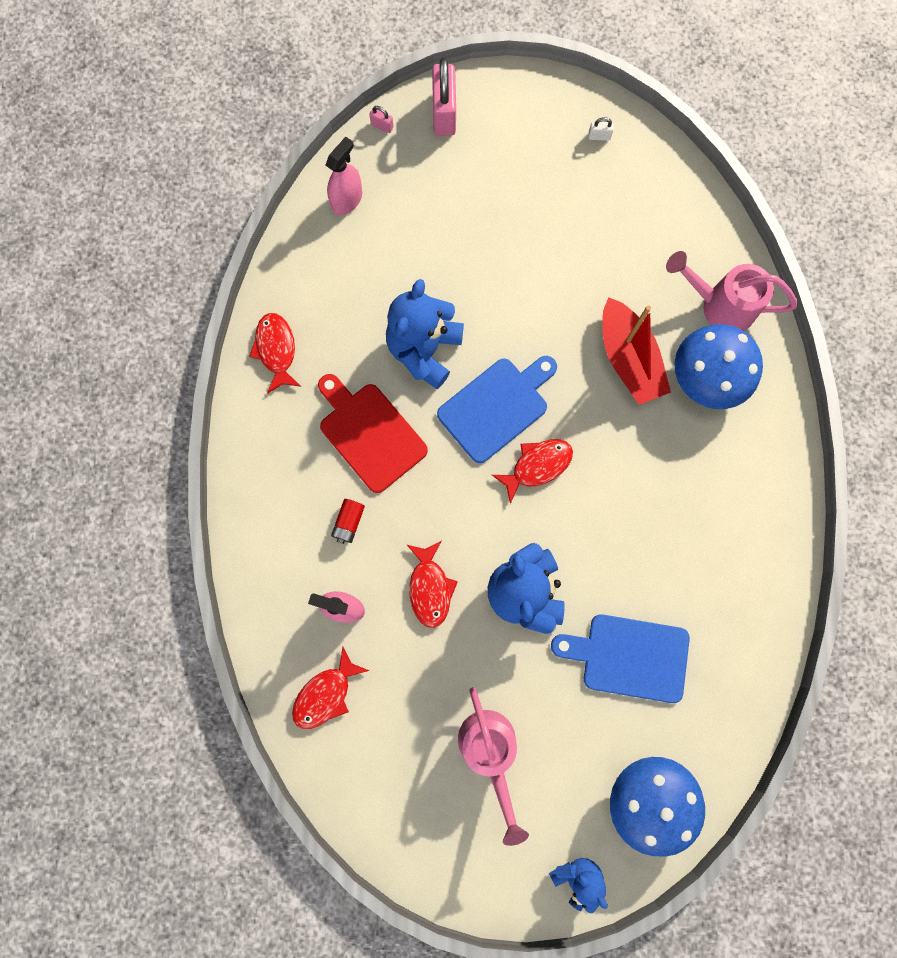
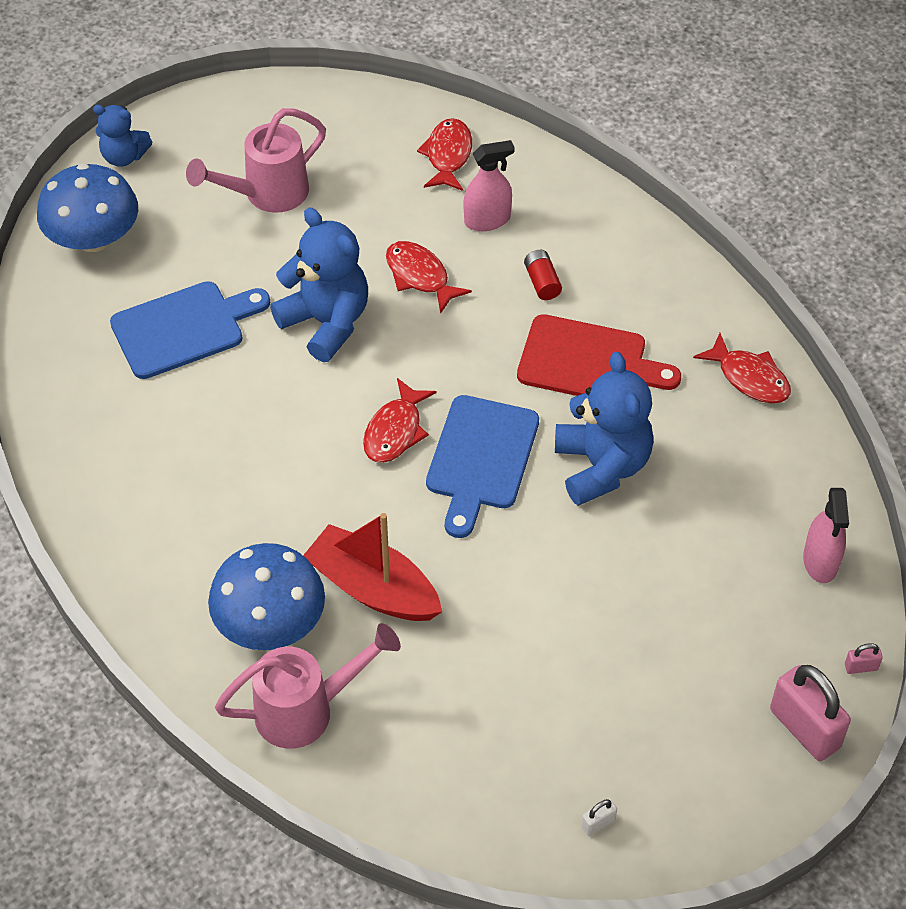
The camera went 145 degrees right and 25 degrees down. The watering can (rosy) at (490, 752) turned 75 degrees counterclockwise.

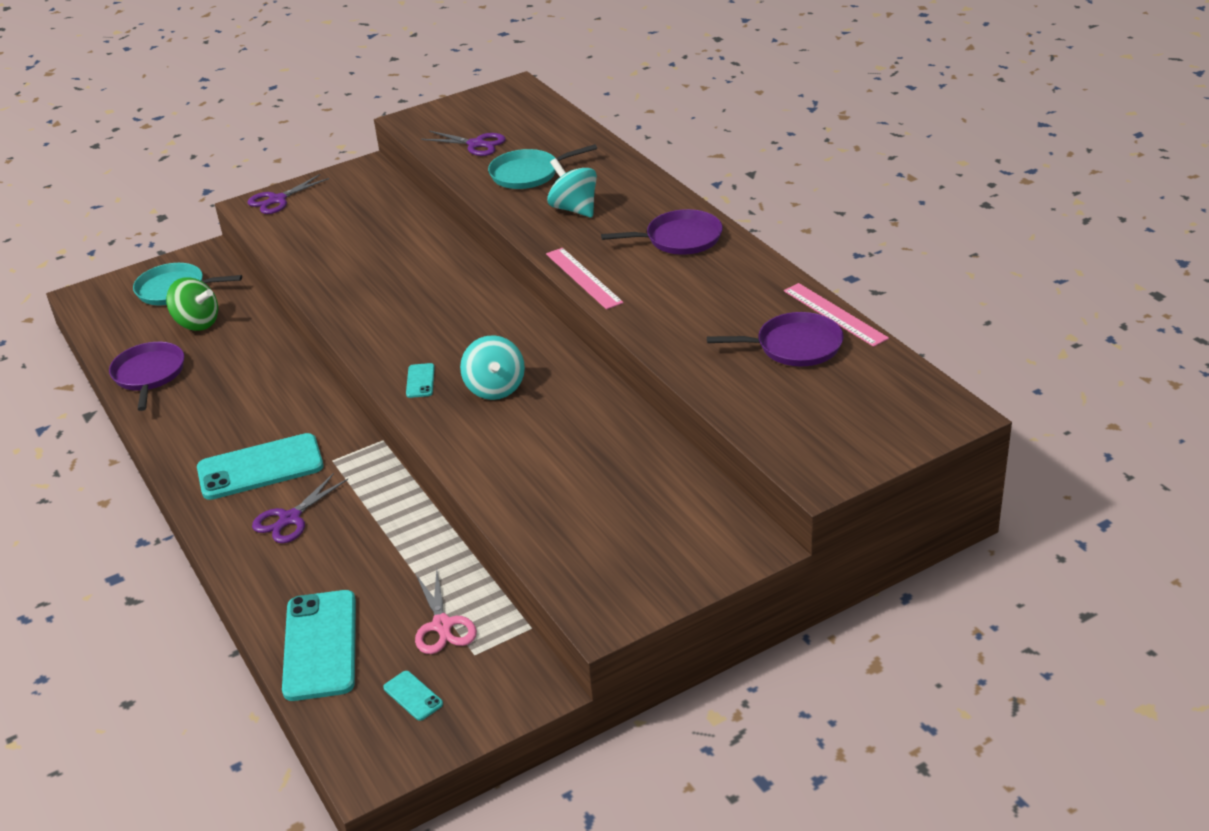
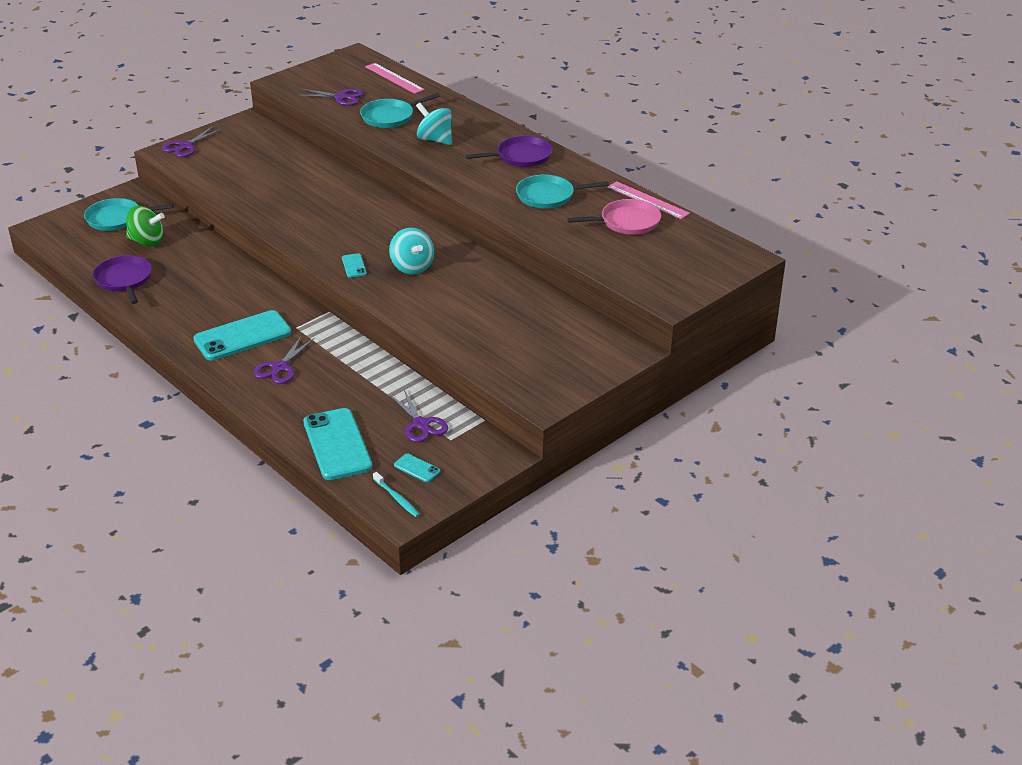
The camera went 15 degrees left and 0 degrees up. The measuring stick (rosy) moved from (583, 278) to (394, 78). The pan (royal purple) at (794, 346) became the pan (rosy) at (627, 222). The shears (rosy) at (442, 625) became the shears (royal purple) at (421, 424). The pan (aqua) at (548, 196) appeared. The toothbrush (aqua) at (397, 498) appeared.

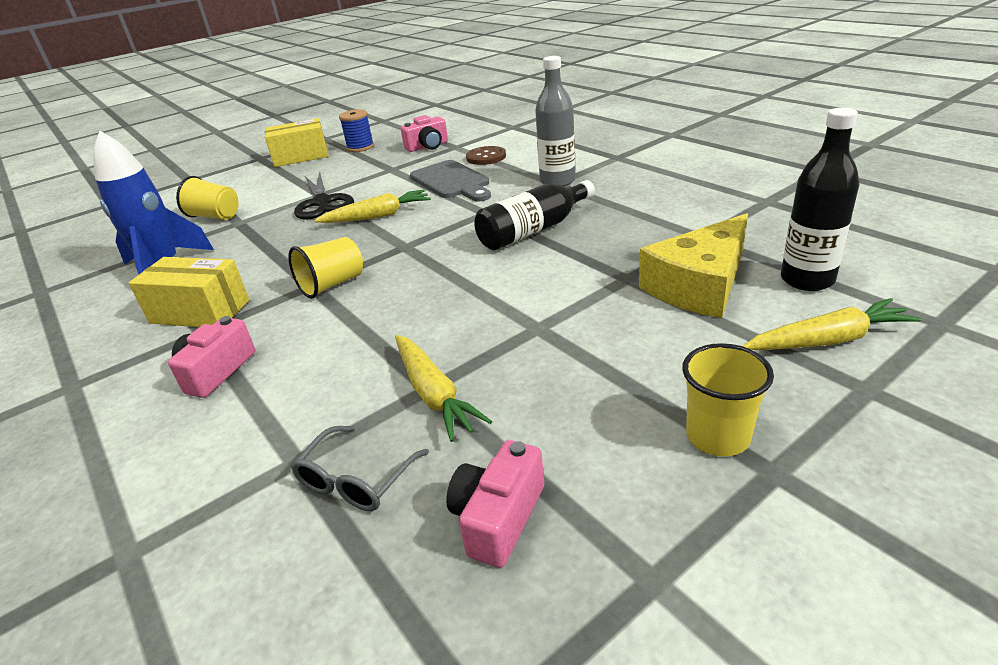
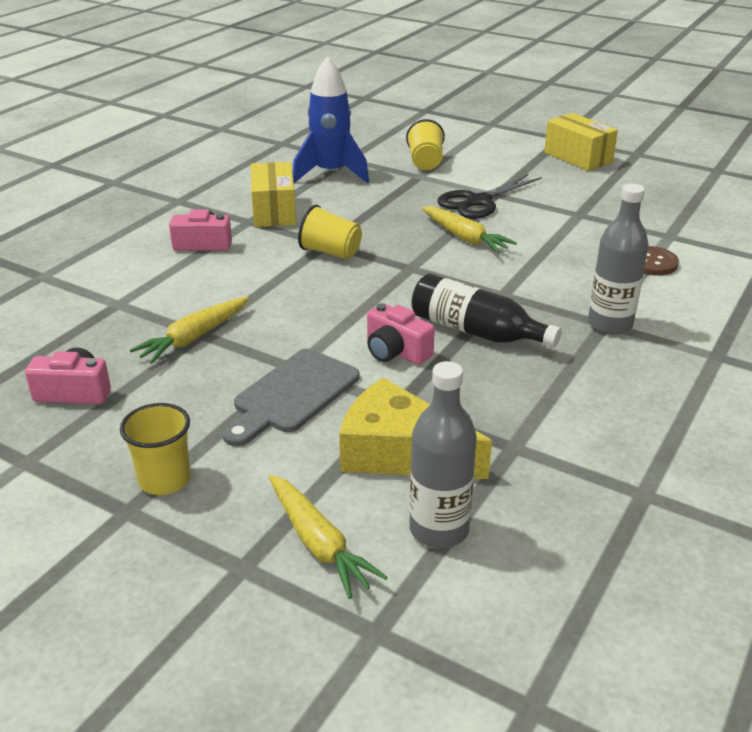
The camera went 65 degrees right and 0 degrees up. The flask (ebony) at (807, 280) became the flask (gray) at (439, 530). The reel of thread (royal blue) at (360, 147) disappeared. The compact camera (rosy) moved from (427, 146) to (396, 351). The chopping board (gray) moved from (452, 181) to (292, 395). The eyeglasses (gray) at (356, 480) disappeared.

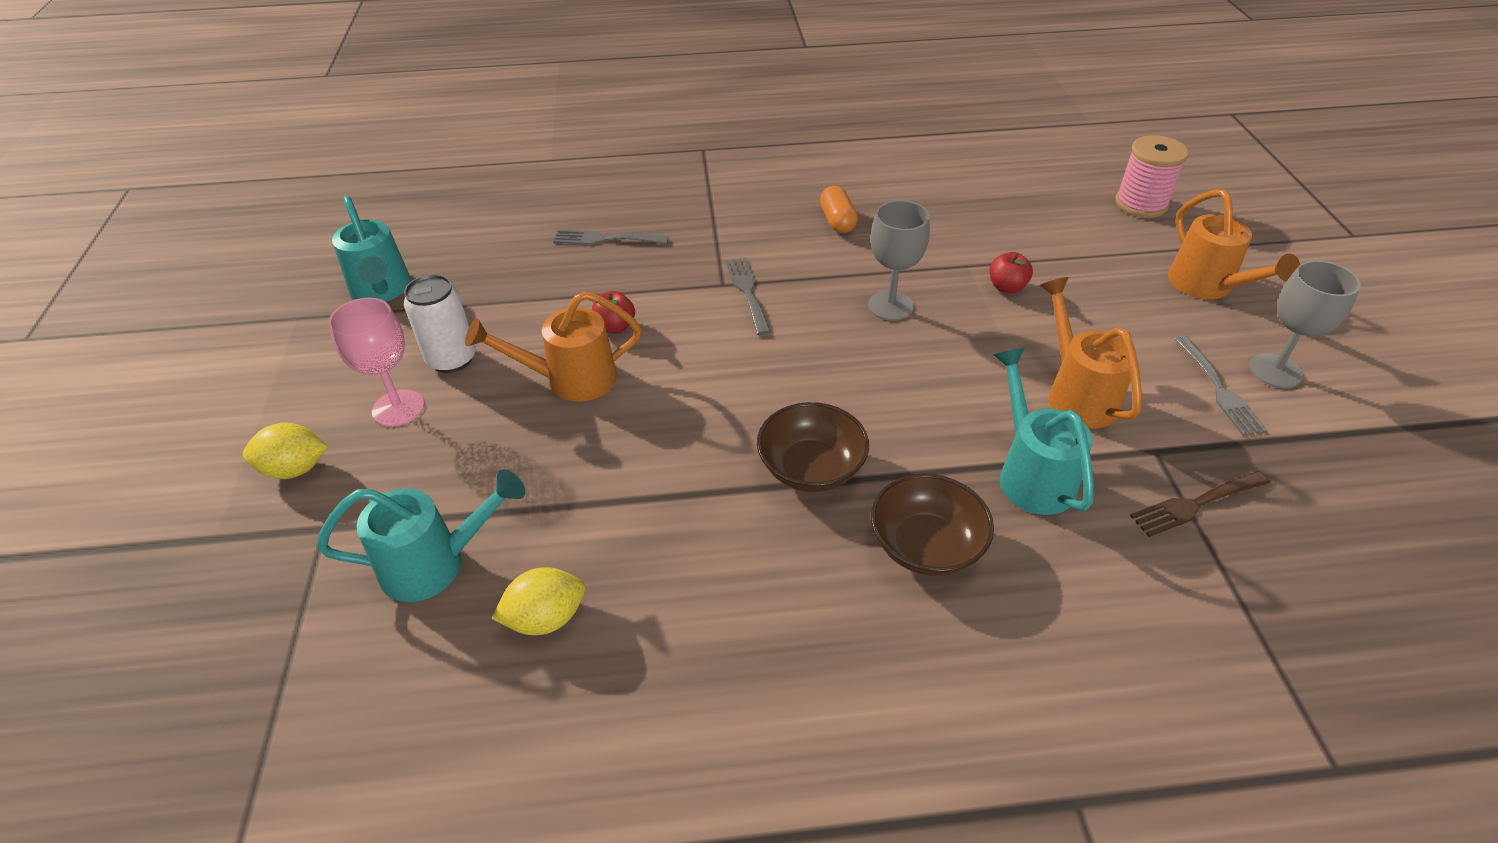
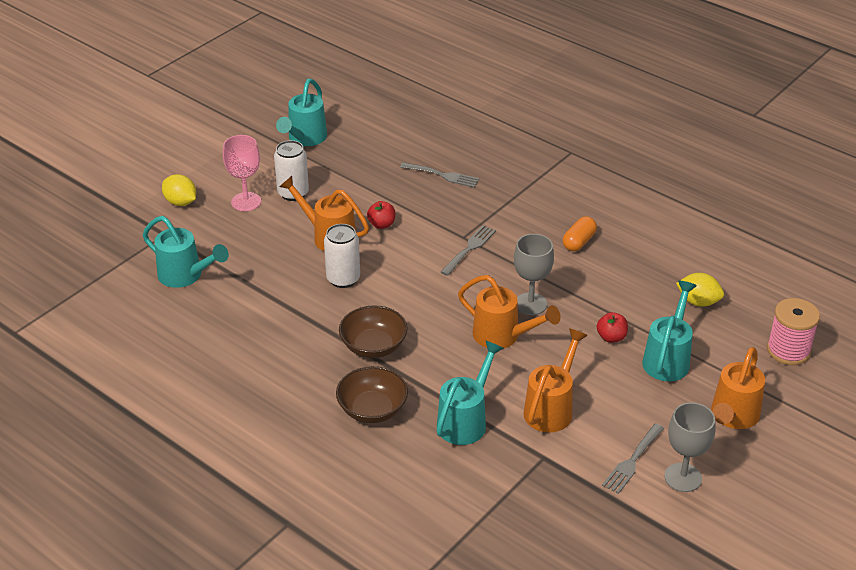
The camera went 45 degrees right and 5 degrees down. The fork (gray) at (607, 239) turned 150 degrees clockwise. The fork (brown) at (1196, 503) disappeared. The lemon (yellow) moved from (546, 618) to (698, 302). The soda can (white) at (343, 279) appeared. The watering can (bright orange) at (502, 336) appeared. The watering can (aqua) at (667, 359) appeared.

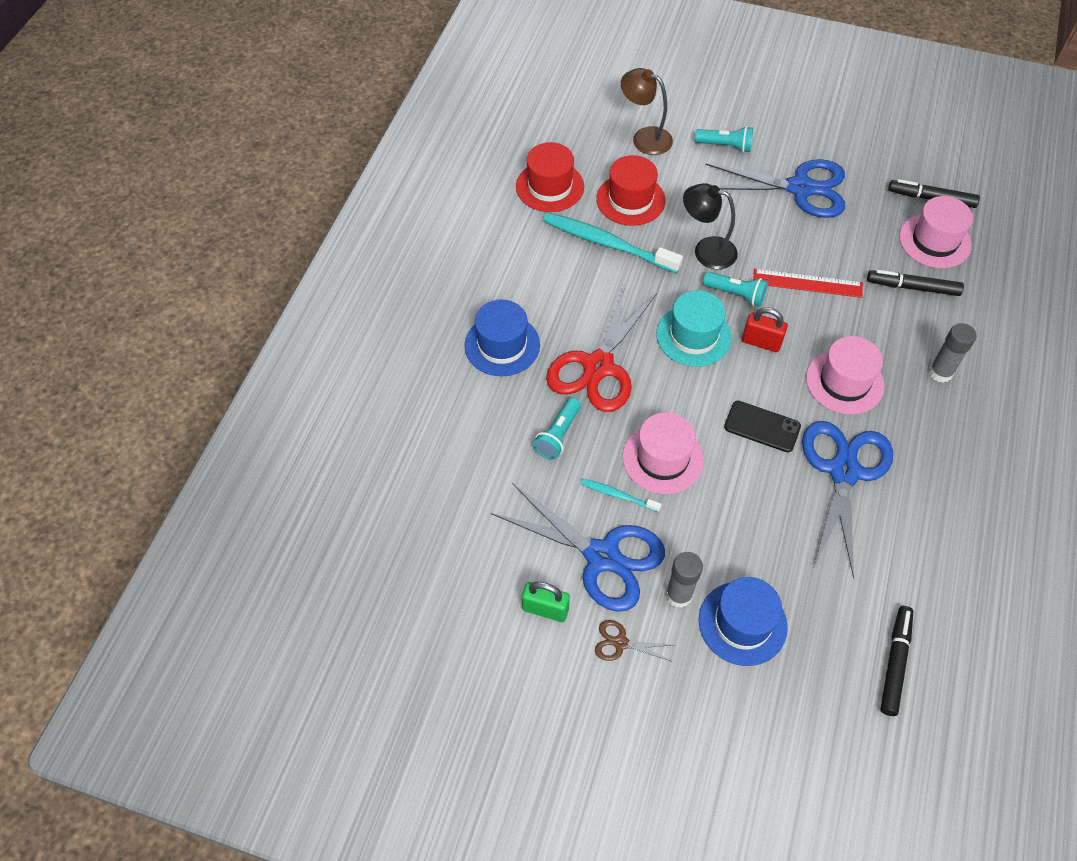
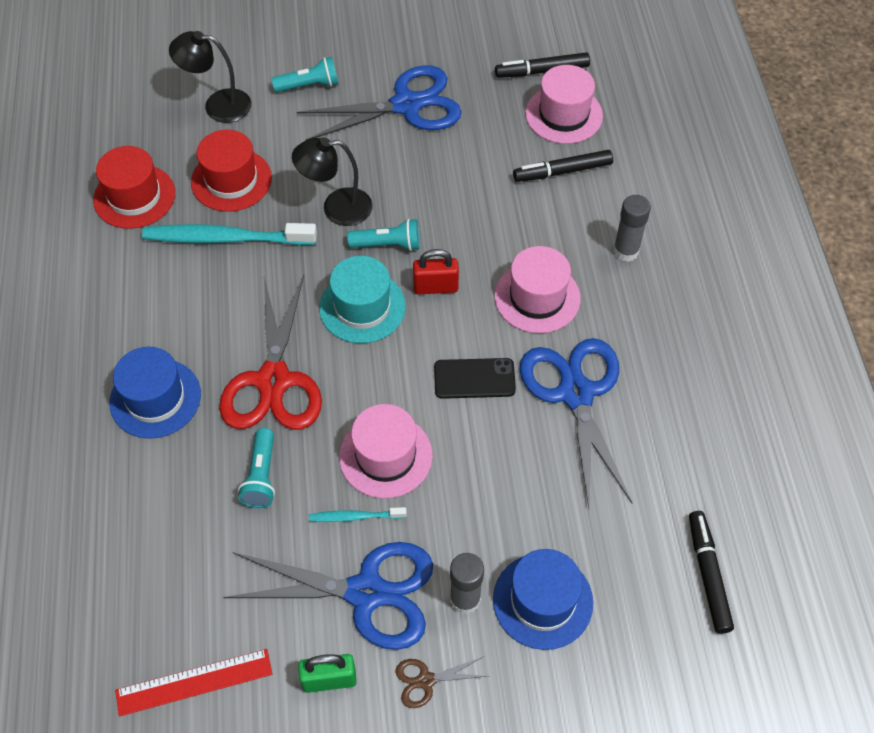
The camera went 25 degrees left and 0 degrees up. The reading lamp (brown) at (644, 137) became the reading lamp (ebony) at (218, 105). The measuring stick (crimson) moved from (807, 283) to (194, 682).

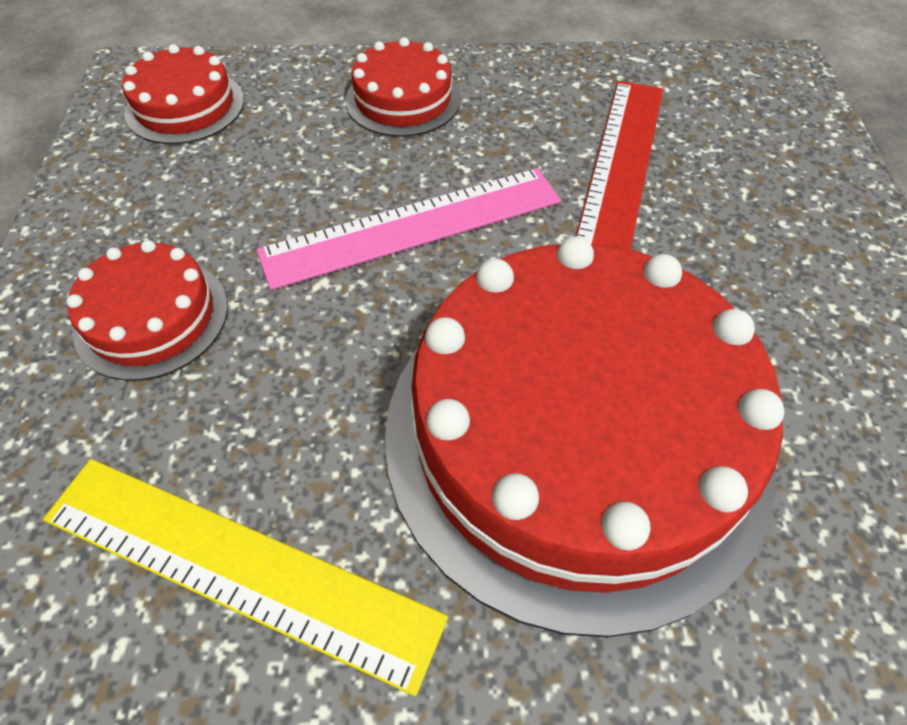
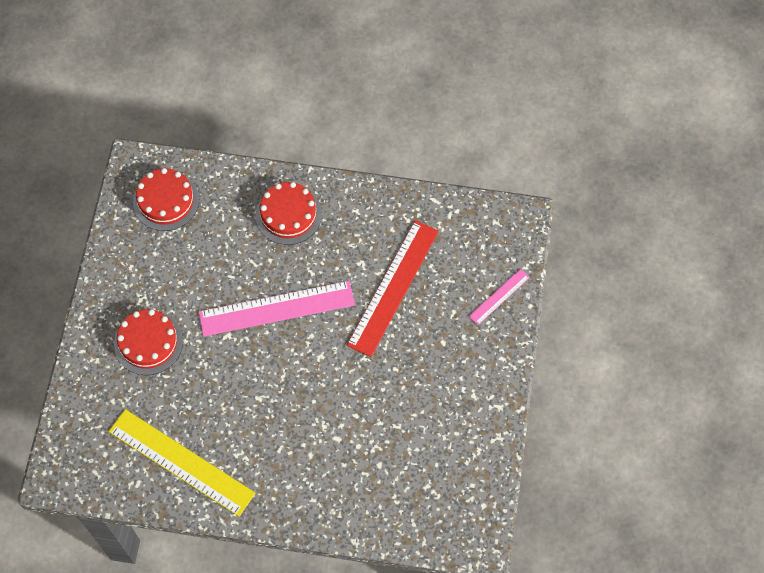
The camera went 10 degrees right and 10 degrees up. The gateau (crimson) at (576, 435) disappeared. The measuring stick (rosy) at (499, 296) appeared.

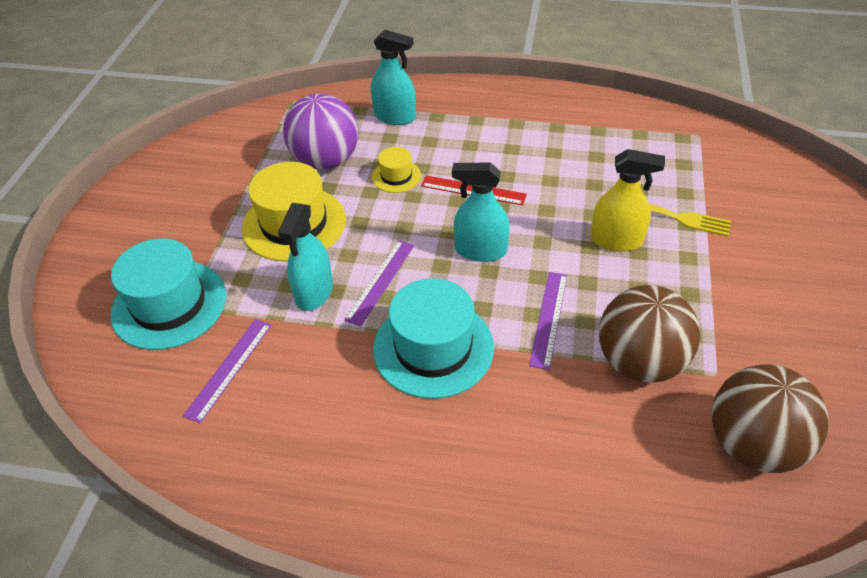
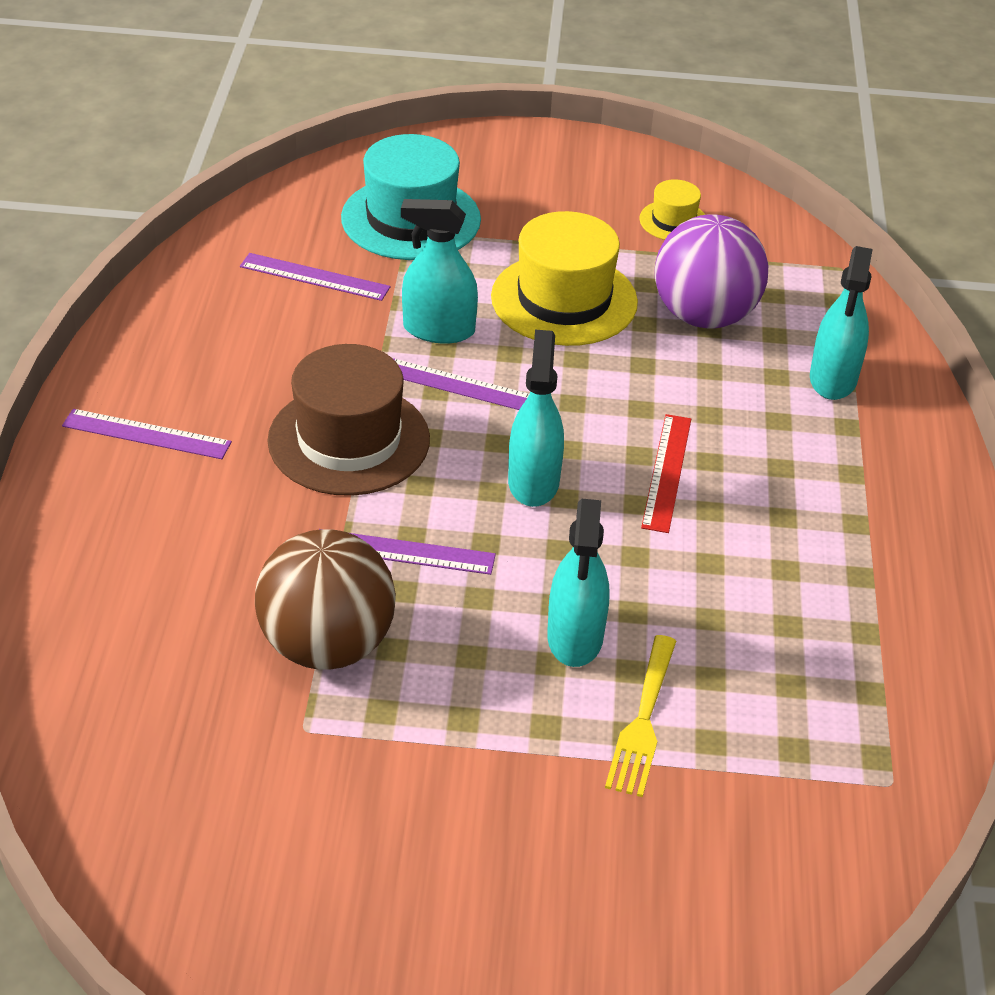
The camera went 80 degrees right and 5 degrees down. The tall hat (yellow) moved from (396, 176) to (673, 221). The sprayer (yellow) at (616, 240) became the sprayer (aqua) at (575, 637). The tall hat (aqua) at (433, 348) became the tall hat (brown) at (349, 440). The play ball (brown) at (753, 444) disappeared. The measuring stick (royal purple) at (146, 434) appeared.

